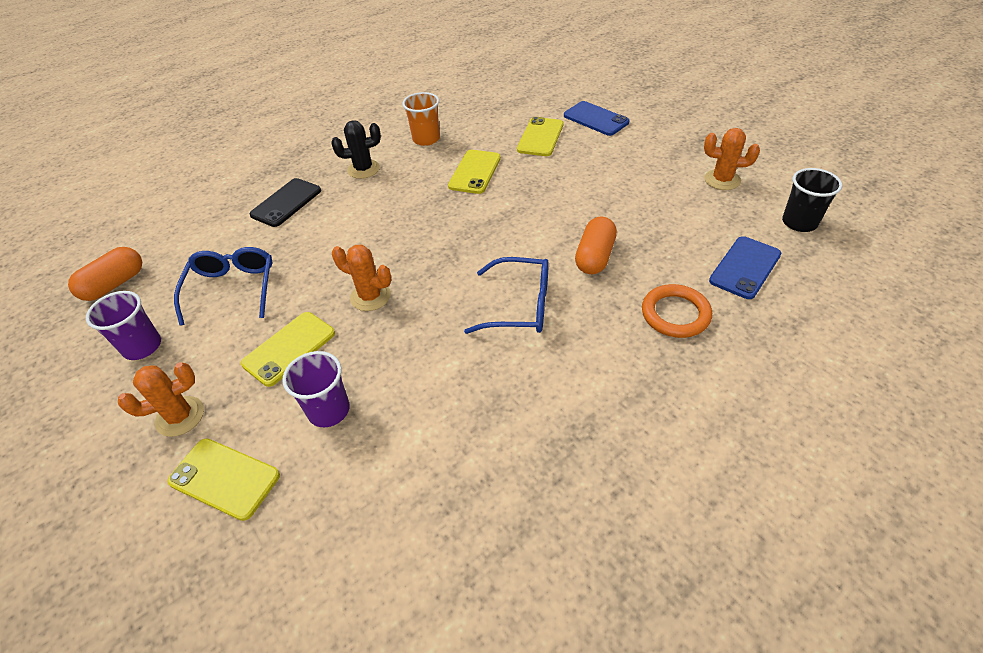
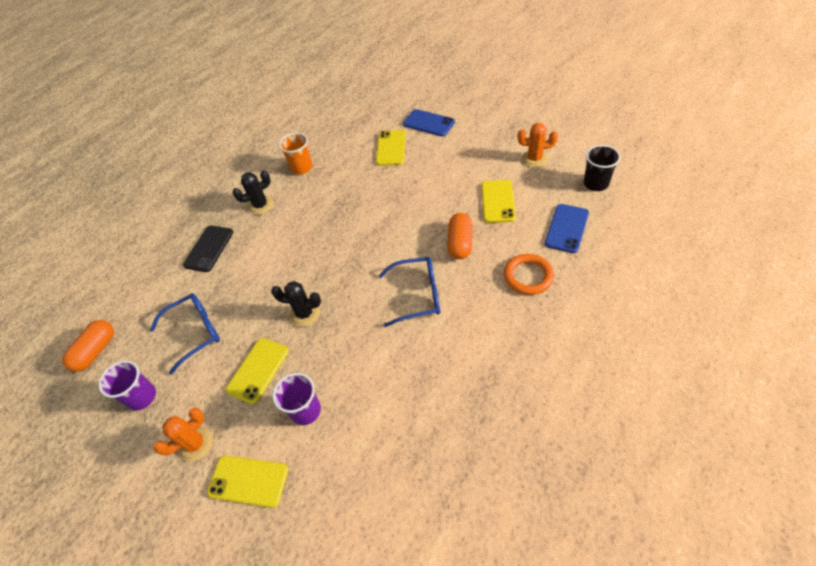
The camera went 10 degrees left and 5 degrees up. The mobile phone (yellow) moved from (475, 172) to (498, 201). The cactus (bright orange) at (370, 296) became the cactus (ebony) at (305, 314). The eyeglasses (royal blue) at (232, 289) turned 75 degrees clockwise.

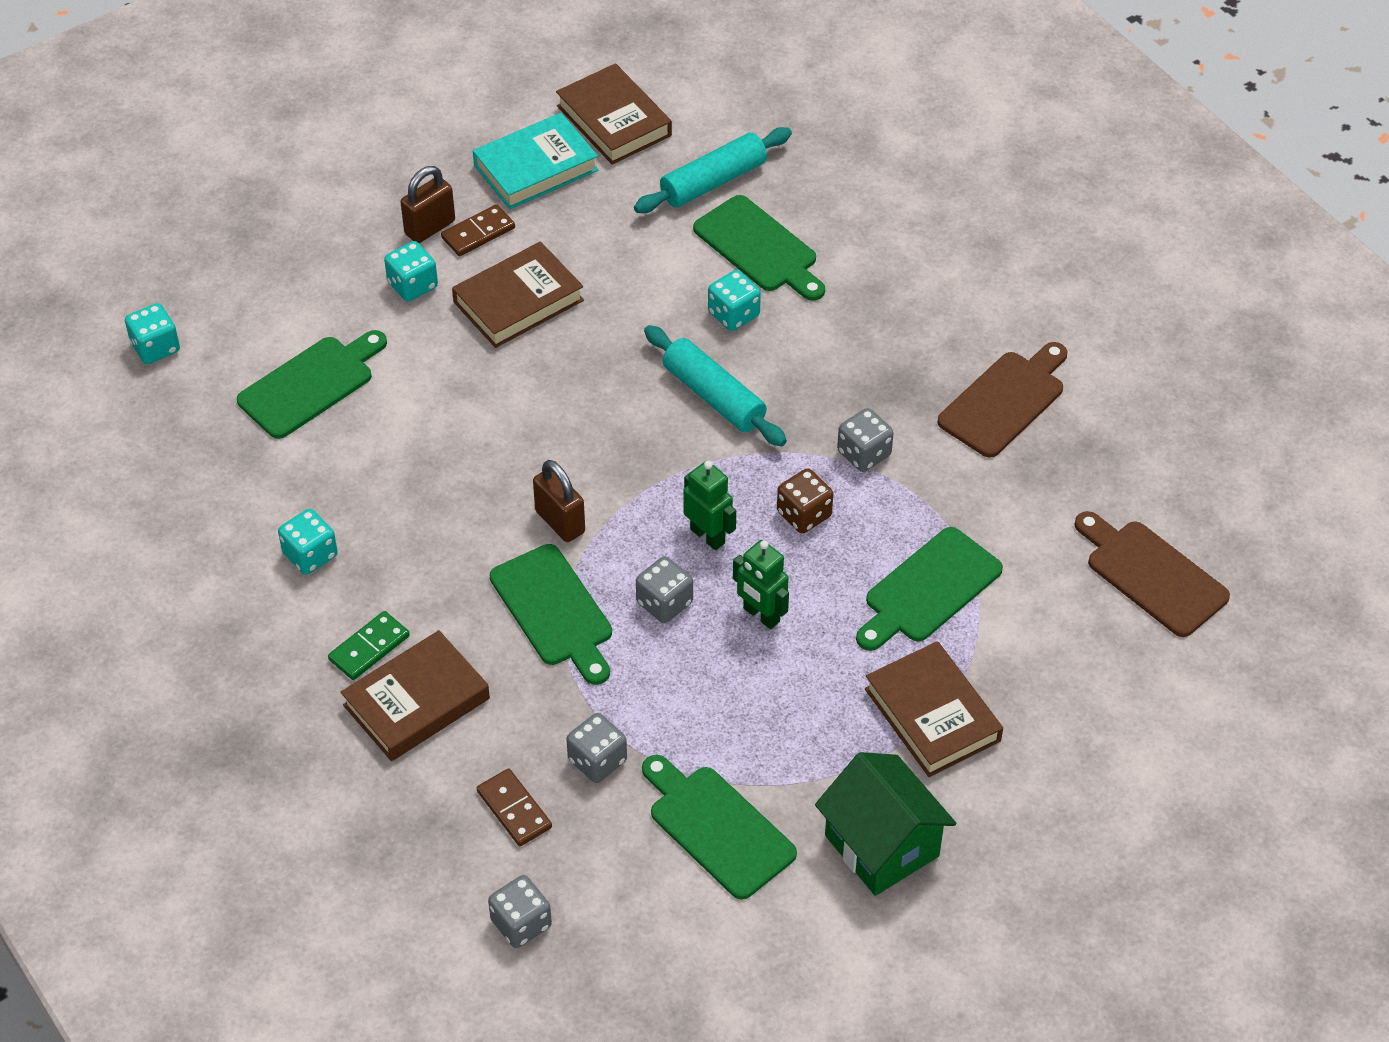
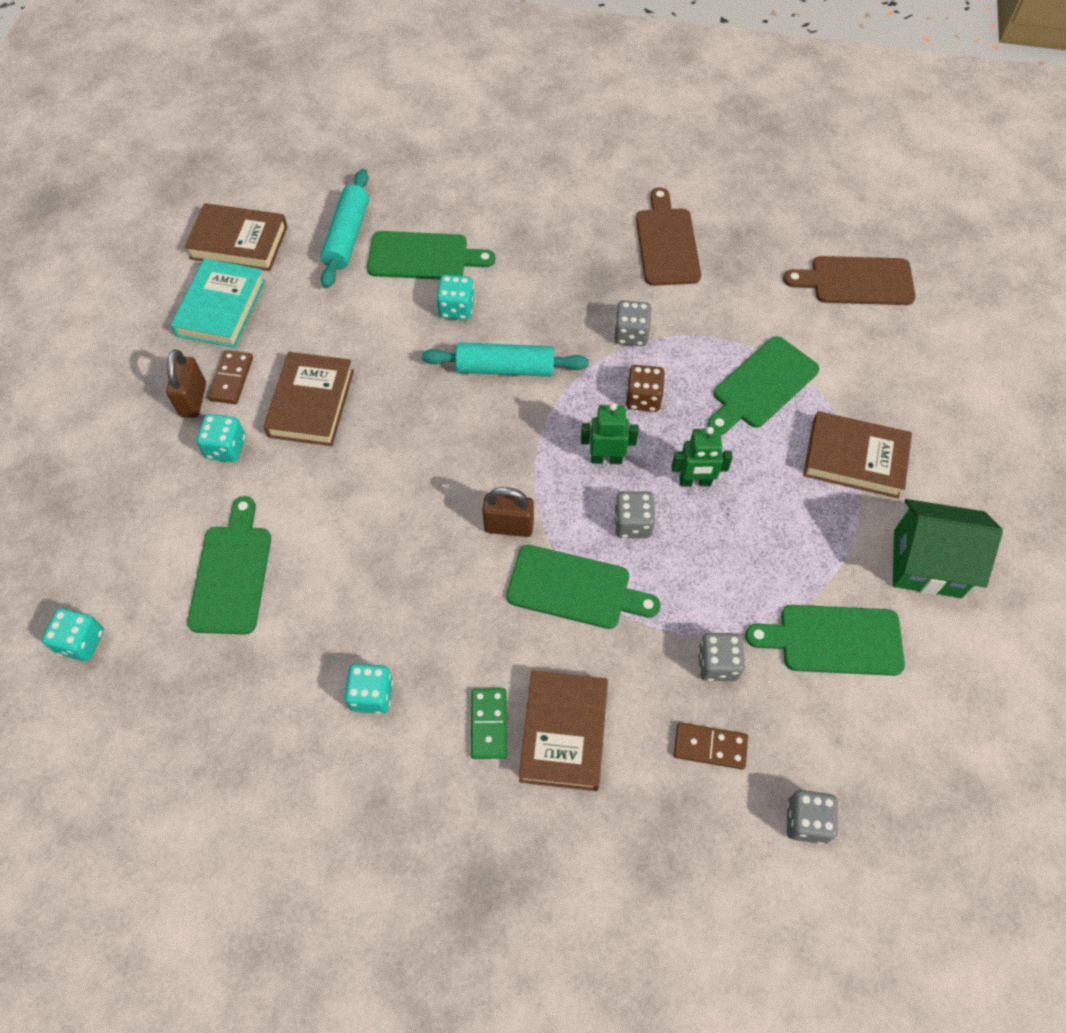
The camera went 45 degrees left and 10 degrees up. The chopping board (leaf-green) at (929, 589) turned 45 degrees clockwise.

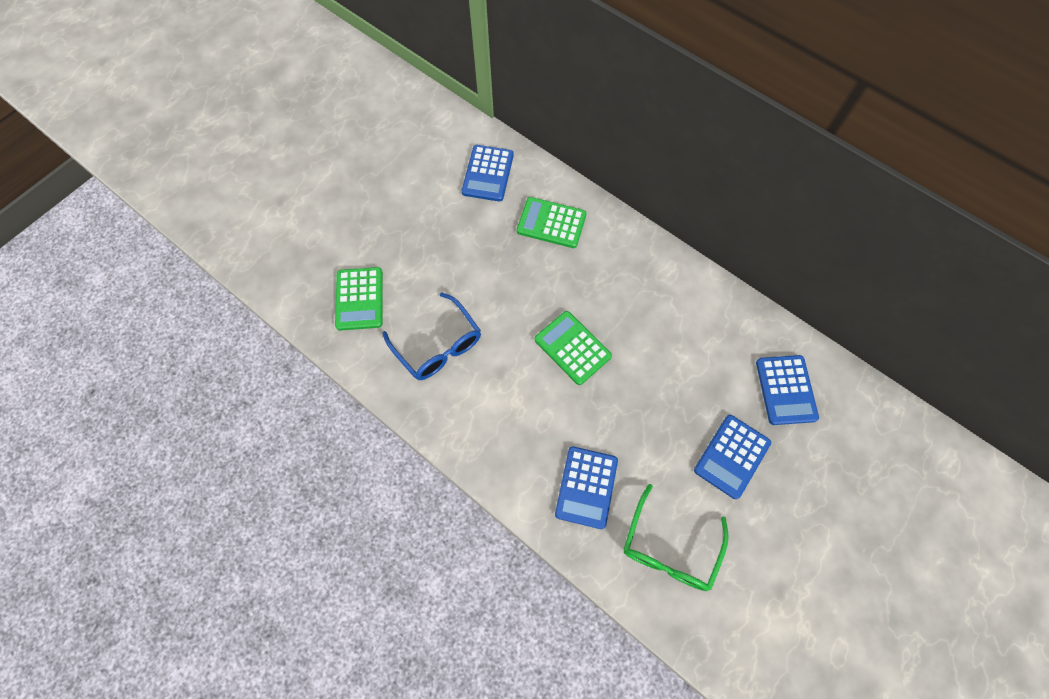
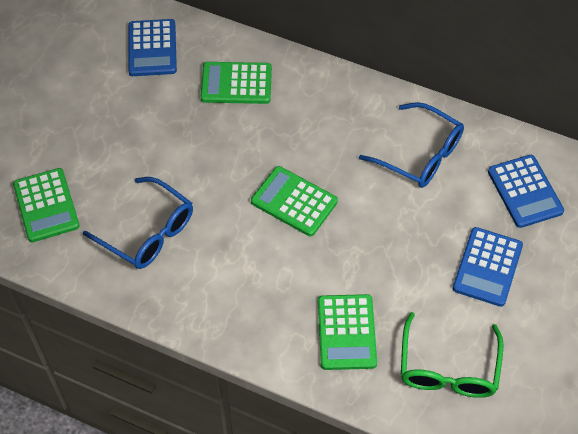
The camera went 15 degrees left and 10 degrees down. The calculator (royal blue) at (586, 487) became the calculator (leaf-green) at (346, 332). The eyeglasses (royal blue) at (420, 154) appeared.

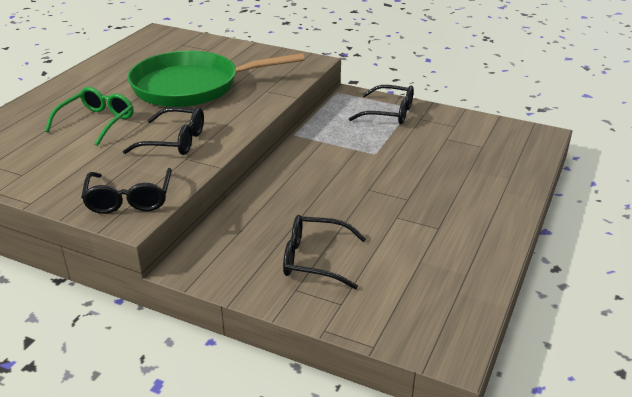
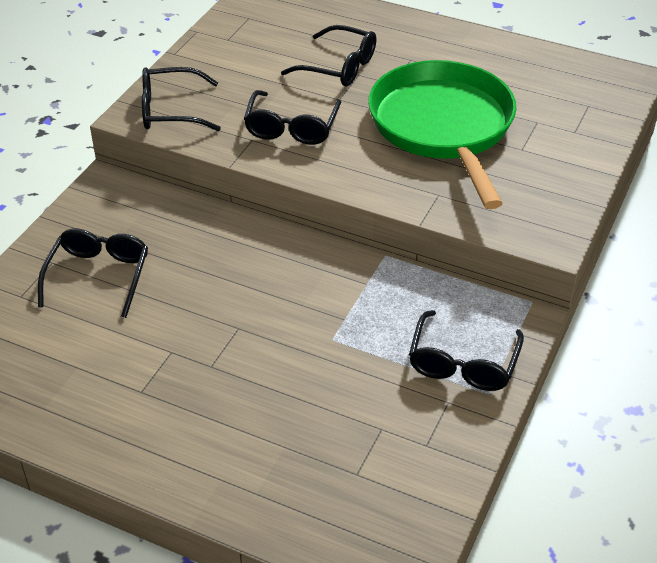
The camera went 90 degrees right and 10 degrees up. The eyeglasses (leaf-green) at (97, 122) became the eyeglasses (ebony) at (339, 67).

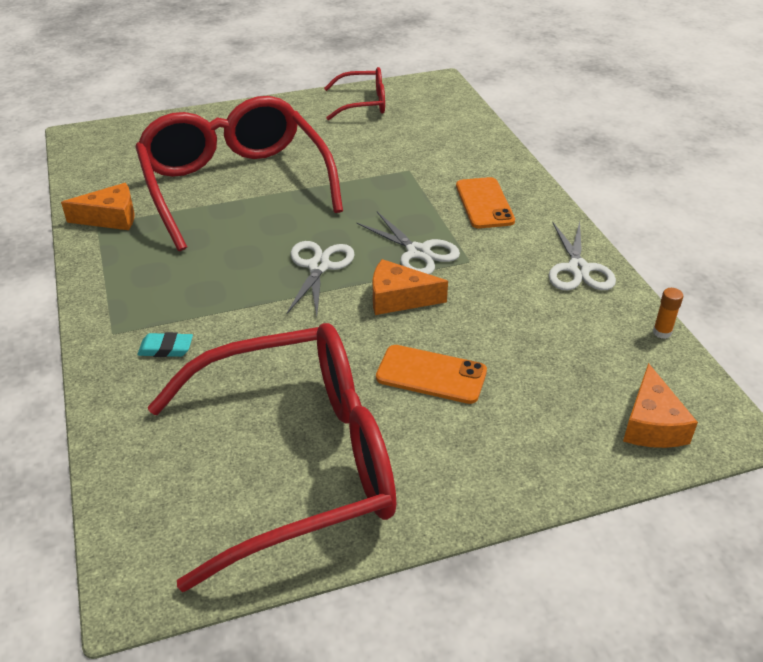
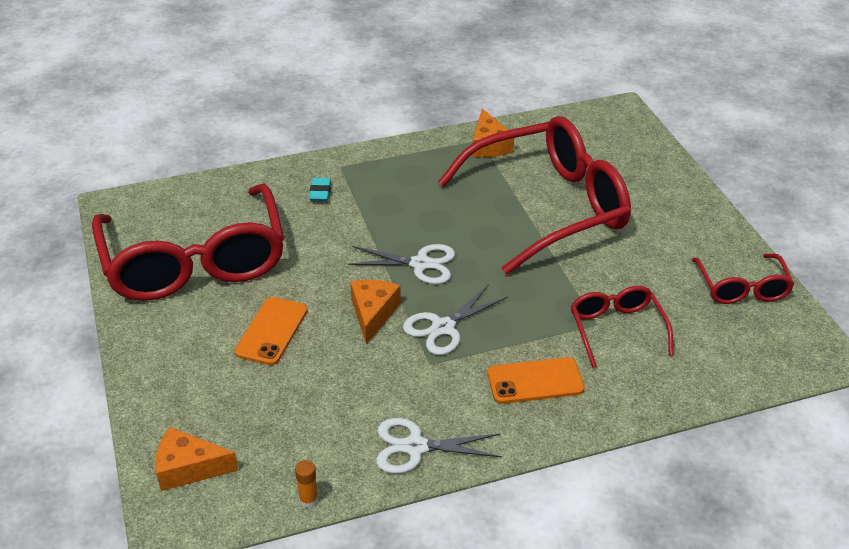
The camera went 90 degrees right and 0 degrees up. The eyeglasses (crimson) at (616, 329) appeared.

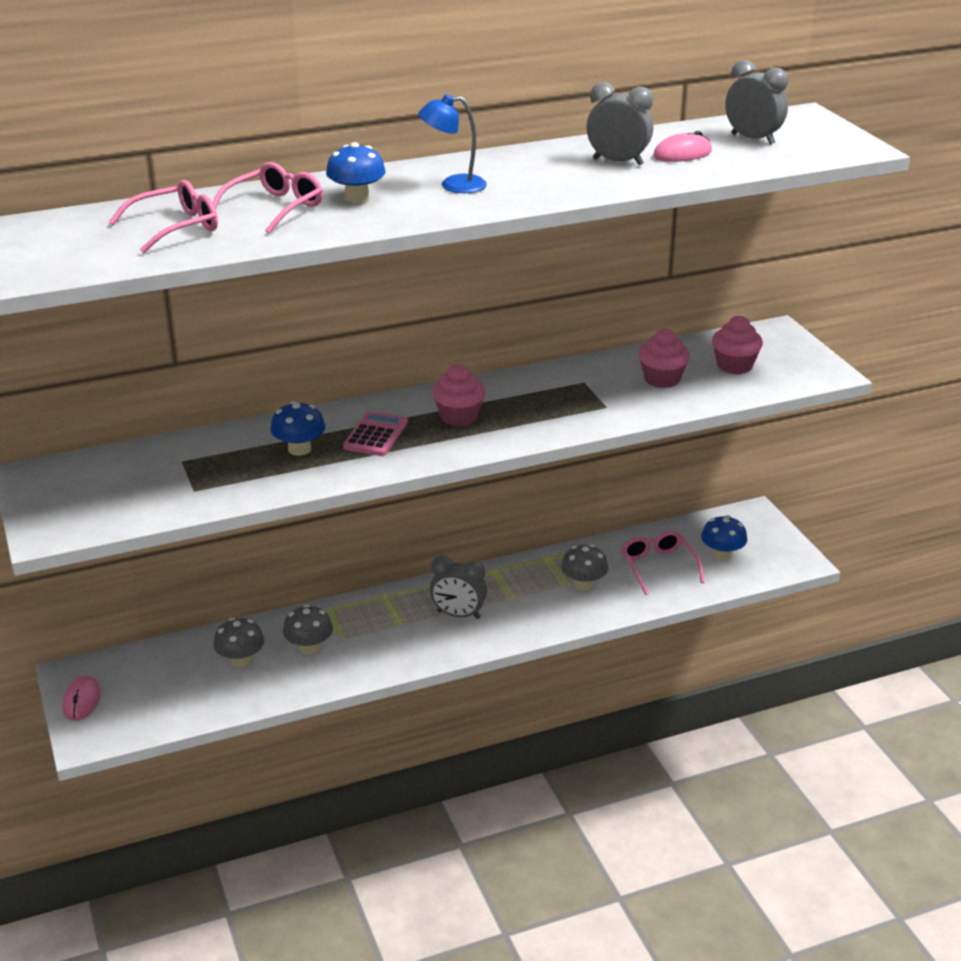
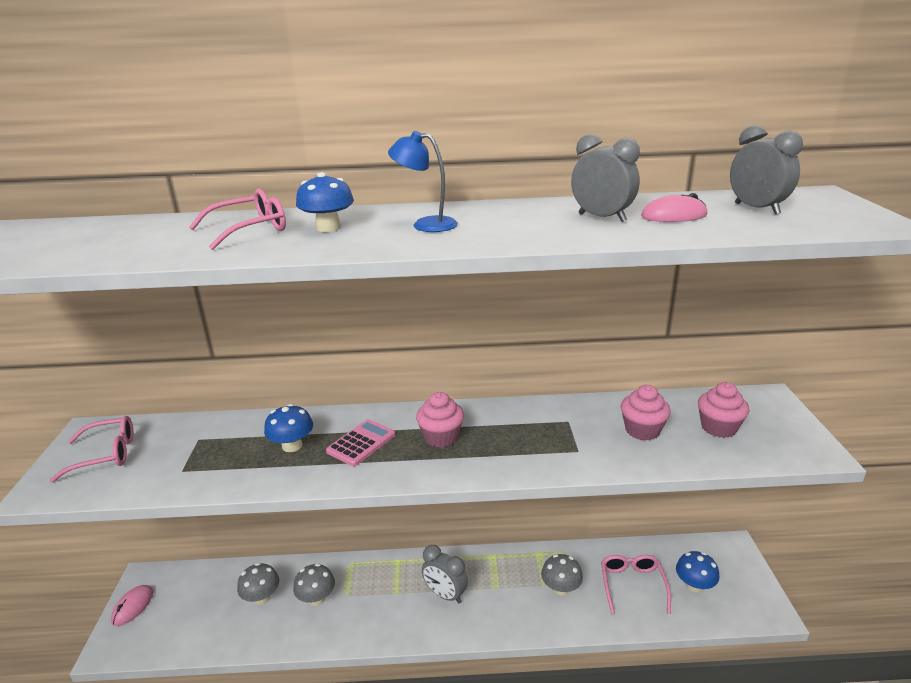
The camera went 20 degrees right and 5 degrees down. The eyeglasses (rosy) moved from (176, 227) to (106, 454).

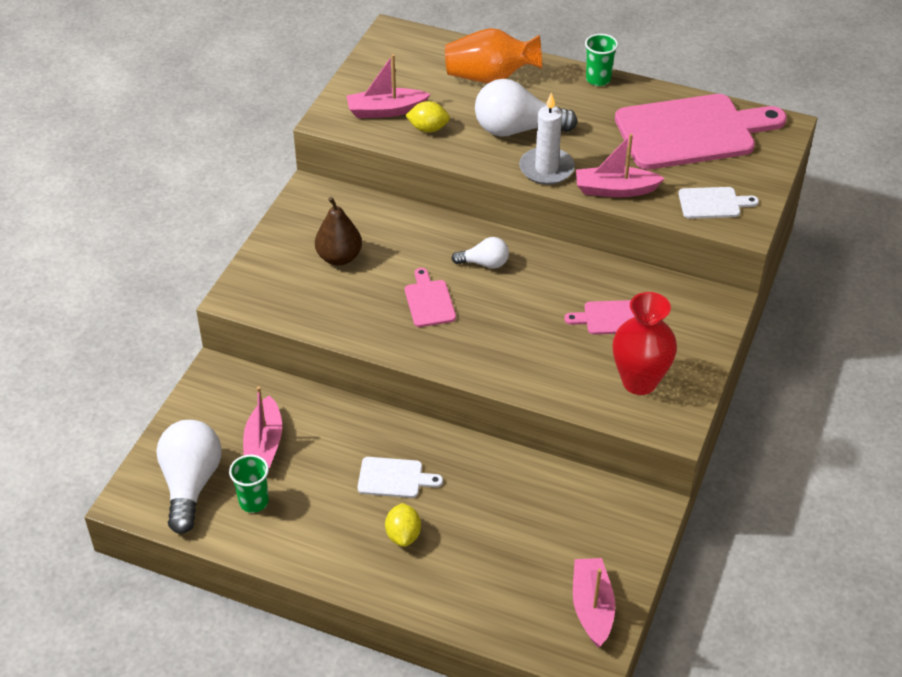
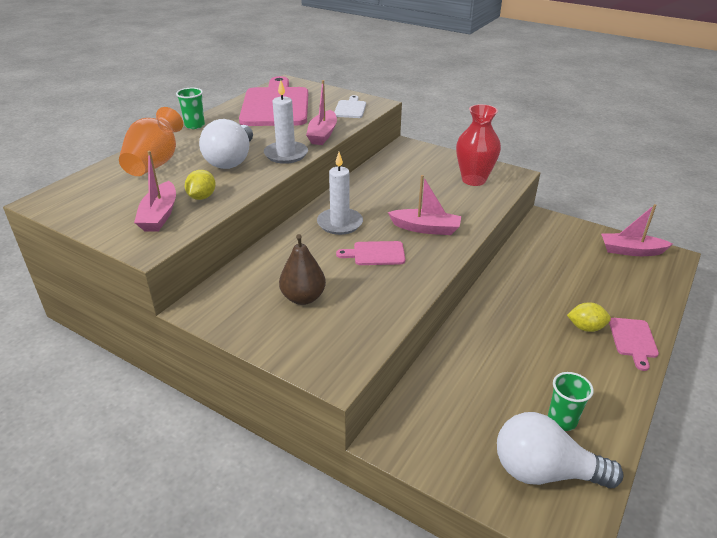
The camera went 80 degrees left and 10 degrees down. The bulb (white) at (484, 263) was replaced by the candle (white) at (340, 223). The chopping board (rosy) moved from (610, 318) to (633, 340). The boat (rosy) moved from (264, 444) to (426, 228). The chopping board (white) at (394, 478) disappeared.

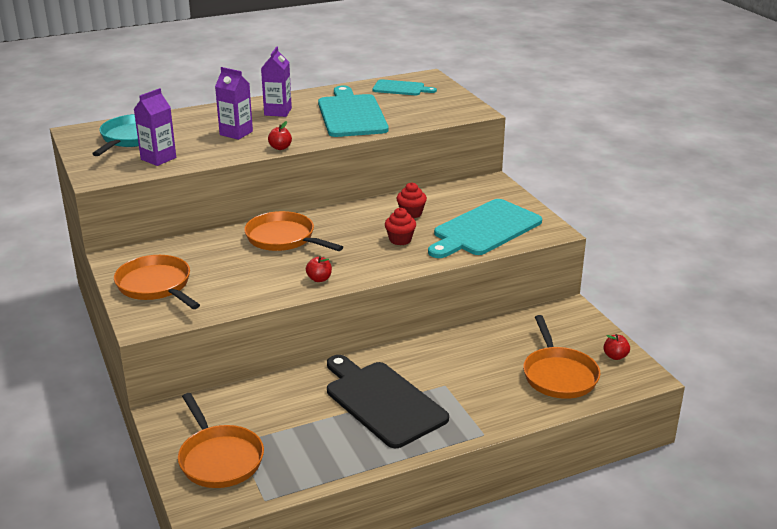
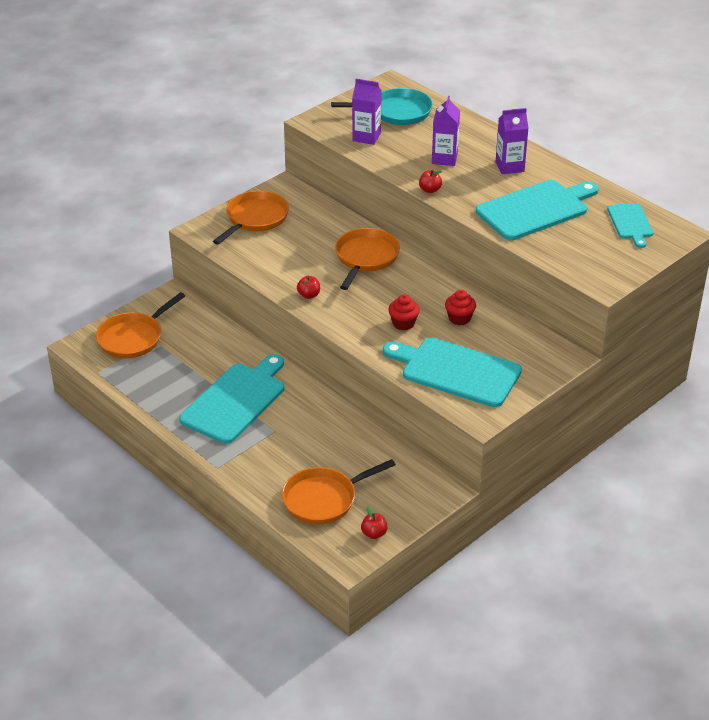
The camera went 70 degrees right and 10 degrees up. The chopping board (ebony) at (382, 401) became the chopping board (aqua) at (236, 400).

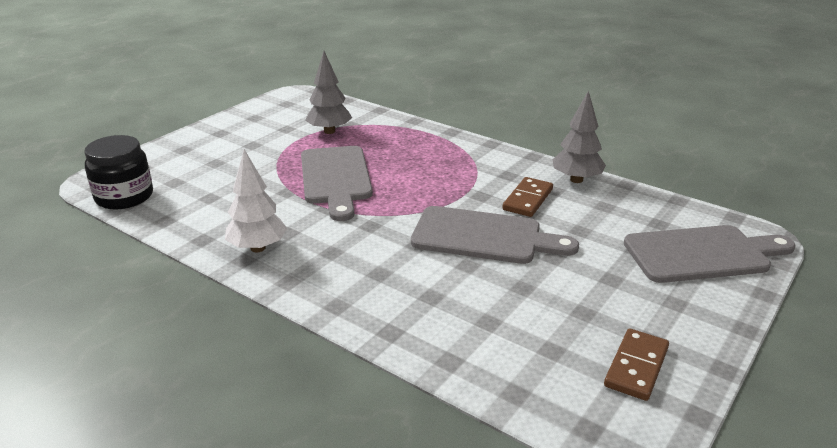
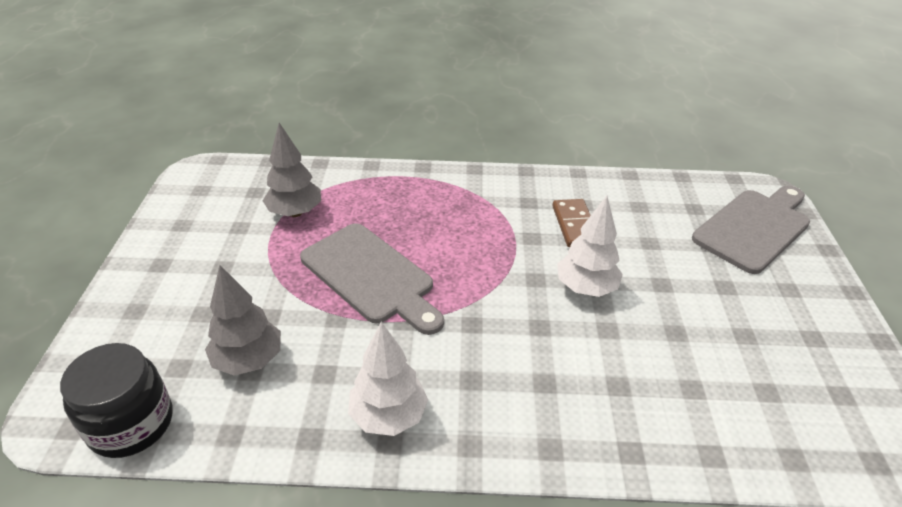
The camera went 35 degrees left and 10 degrees up. The toy tree (gray) moved from (576, 180) to (248, 360). The chopping board (gray) at (483, 237) was replaced by the toy tree (white) at (586, 288). The domino piece (brown) at (636, 367) disappeared.

